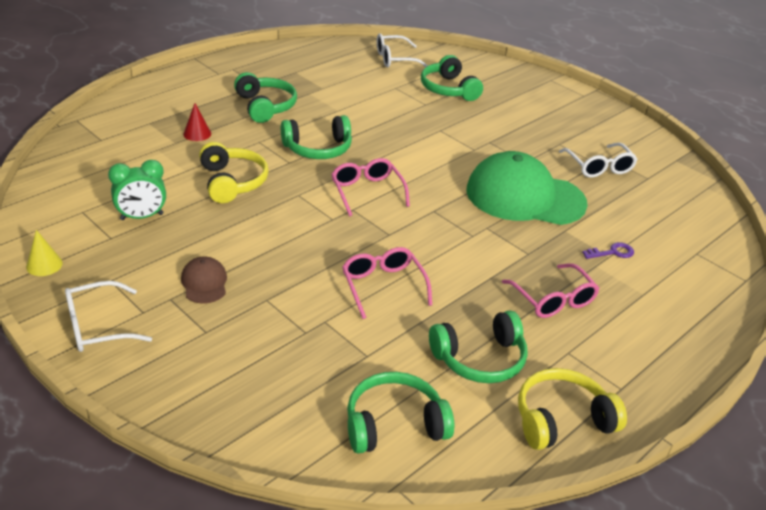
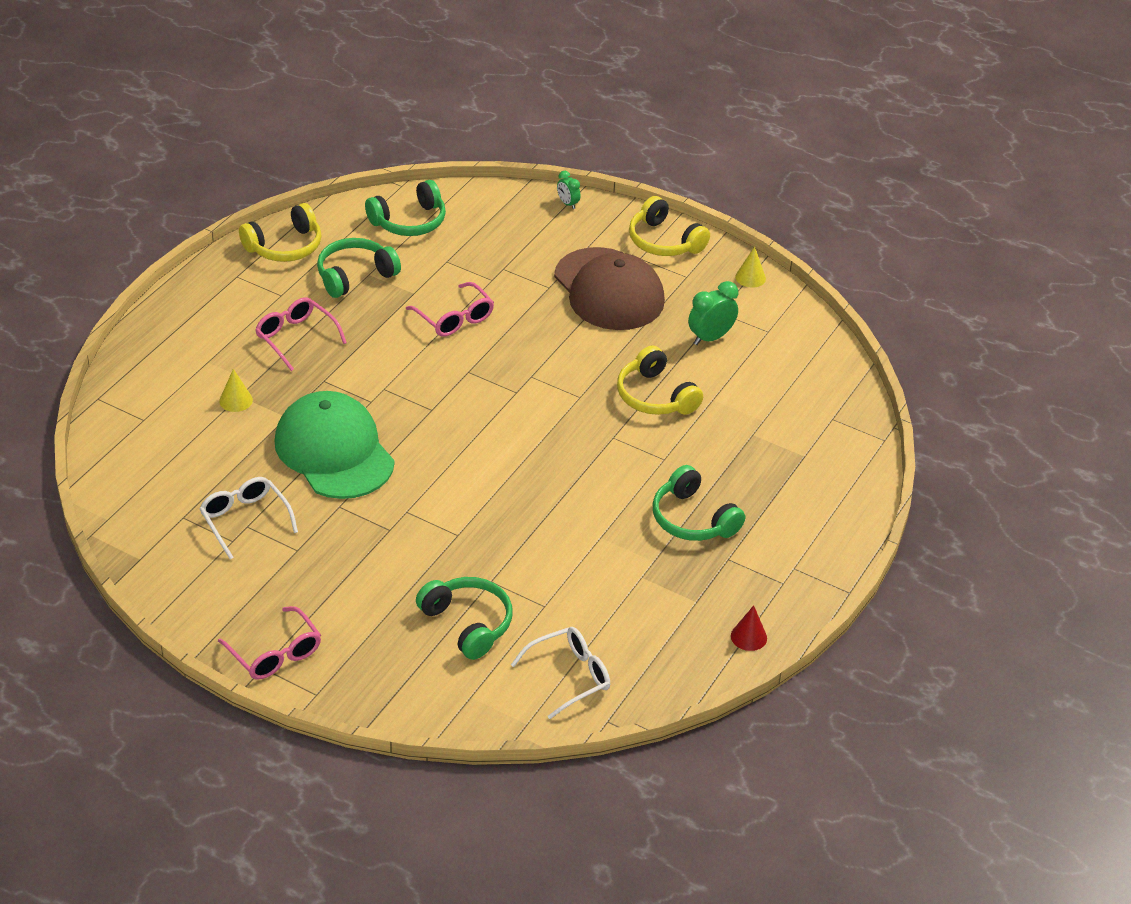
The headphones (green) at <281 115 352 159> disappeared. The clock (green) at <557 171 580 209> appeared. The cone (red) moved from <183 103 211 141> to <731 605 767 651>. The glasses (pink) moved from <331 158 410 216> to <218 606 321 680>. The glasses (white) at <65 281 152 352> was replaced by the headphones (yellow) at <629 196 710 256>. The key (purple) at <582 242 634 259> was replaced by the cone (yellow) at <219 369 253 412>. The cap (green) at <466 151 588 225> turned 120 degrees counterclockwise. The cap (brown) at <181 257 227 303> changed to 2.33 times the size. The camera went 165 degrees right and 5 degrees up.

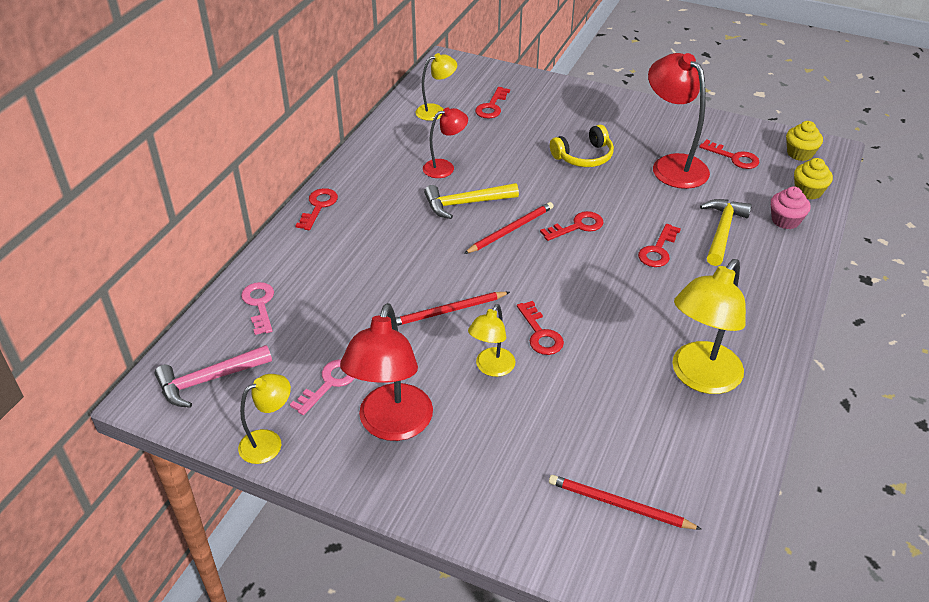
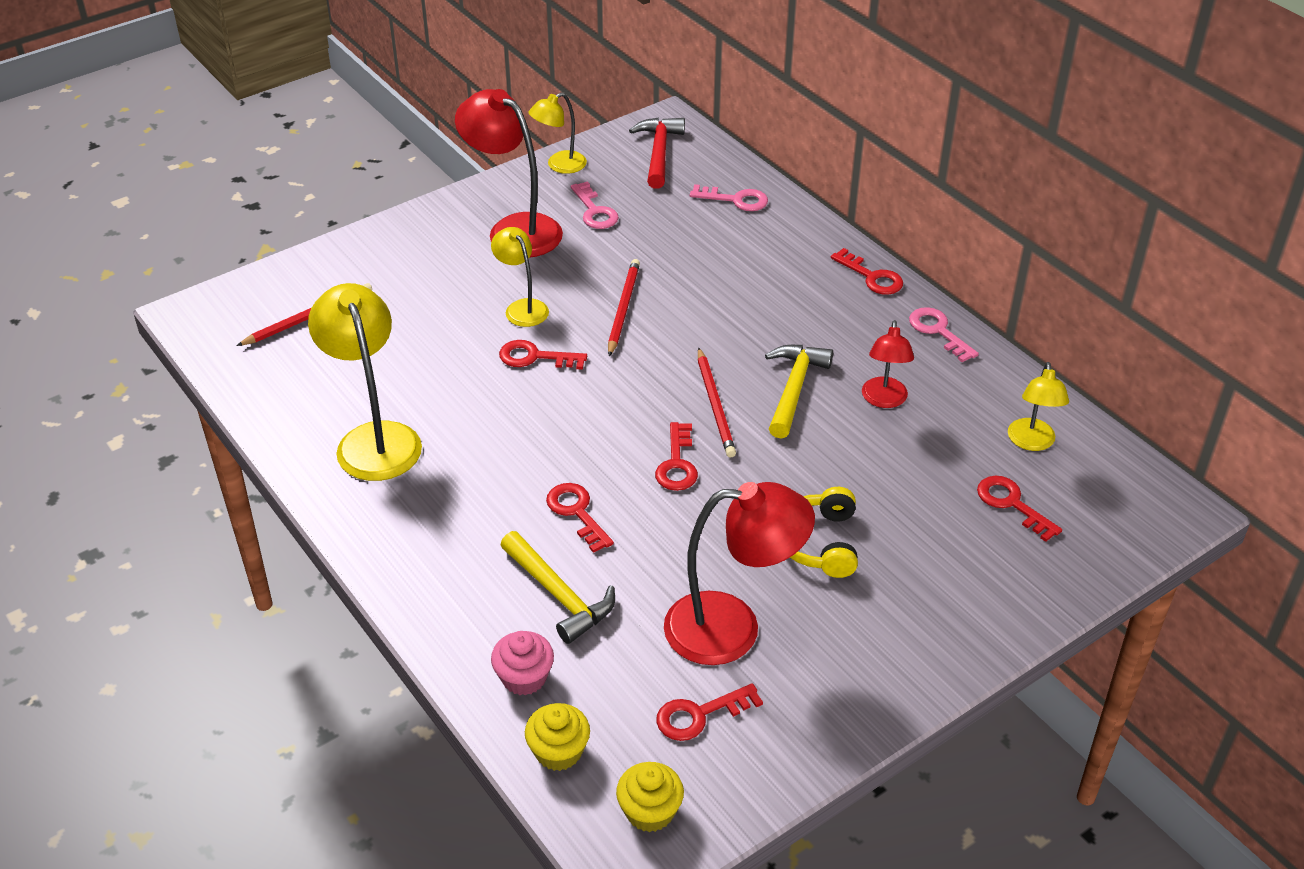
The key (pink) at <909 307 979 362> appeared. The hammer (pink) at <155 345 272 408> became the hammer (red) at <629 118 685 189>. The lamp (yellow) at <238 374 291 464> turned 60 degrees clockwise. The camera went 120 degrees right and 0 degrees up.

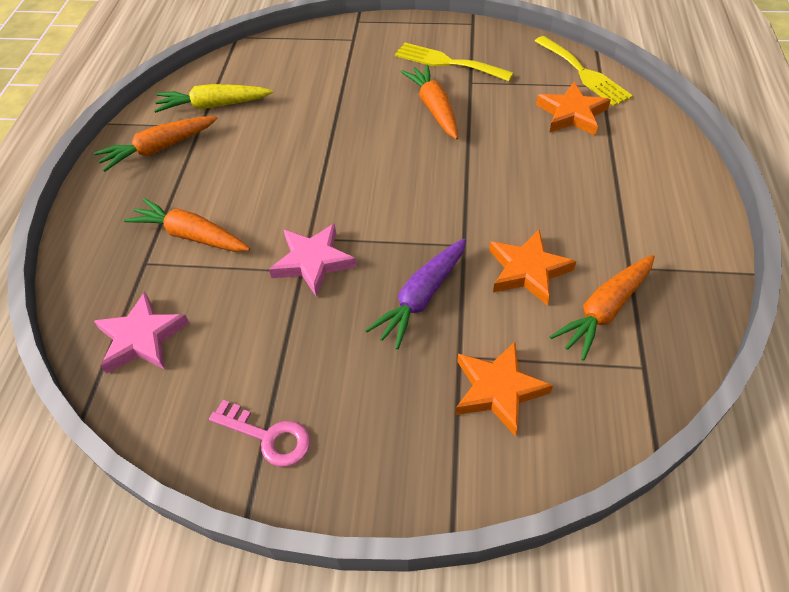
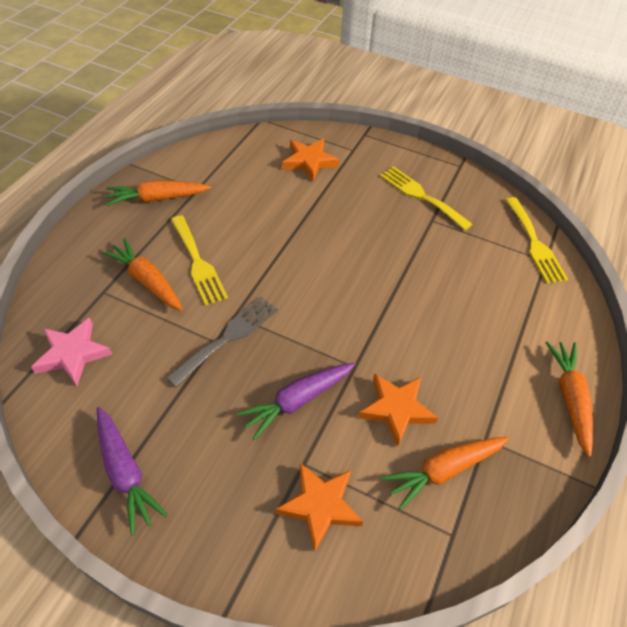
The carrot (yellow) at <154 84 273 113> disappeared. The fork (yellow) at <171 215 228 306> appeared. The carrot (orange) moved from <401 64 458 140> to <545 342 593 457>. The star (orange) moved from <536 82 611 136> to <282 139 339 181>. The key (pink) at <209 400 310 467> was replaced by the carrot (purple) at <97 407 168 535>. The star (pink) at <269 223 357 297> was replaced by the fork (grey) at <166 296 278 387>. The camera went 15 degrees right and 0 degrees up.

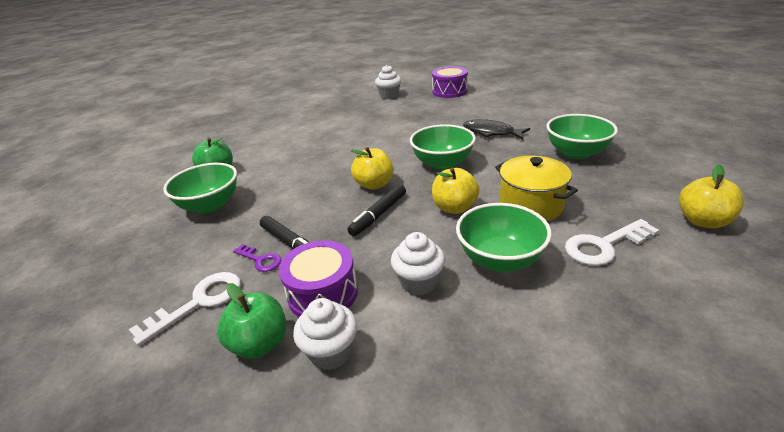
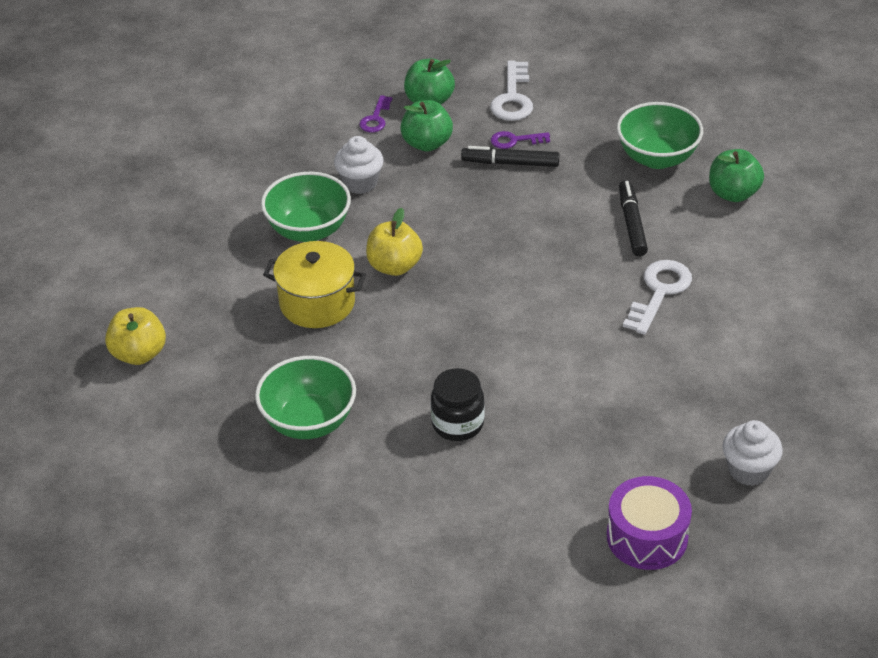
The apple (yellow) at <351 147 394 190> disappeared. The bowl (green) at <410 124 476 170> disappeared. The marker (black) moved from <347 184 406 236> to <619 180 648 256>. The key (white) moved from <565 219 659 266> to <623 260 692 335>. The drum (purple) at <279 240 358 317> was replaced by the apple (green) at <400 100 453 152>. The cupcake (white) at <293 298 357 370> was replaced by the key (purple) at <359 95 392 132>. The fish (black) at <463 119 530 140> was replaced by the jar (black) at <431 368 485 441>. The camera went 140 degrees right and 10 degrees up.

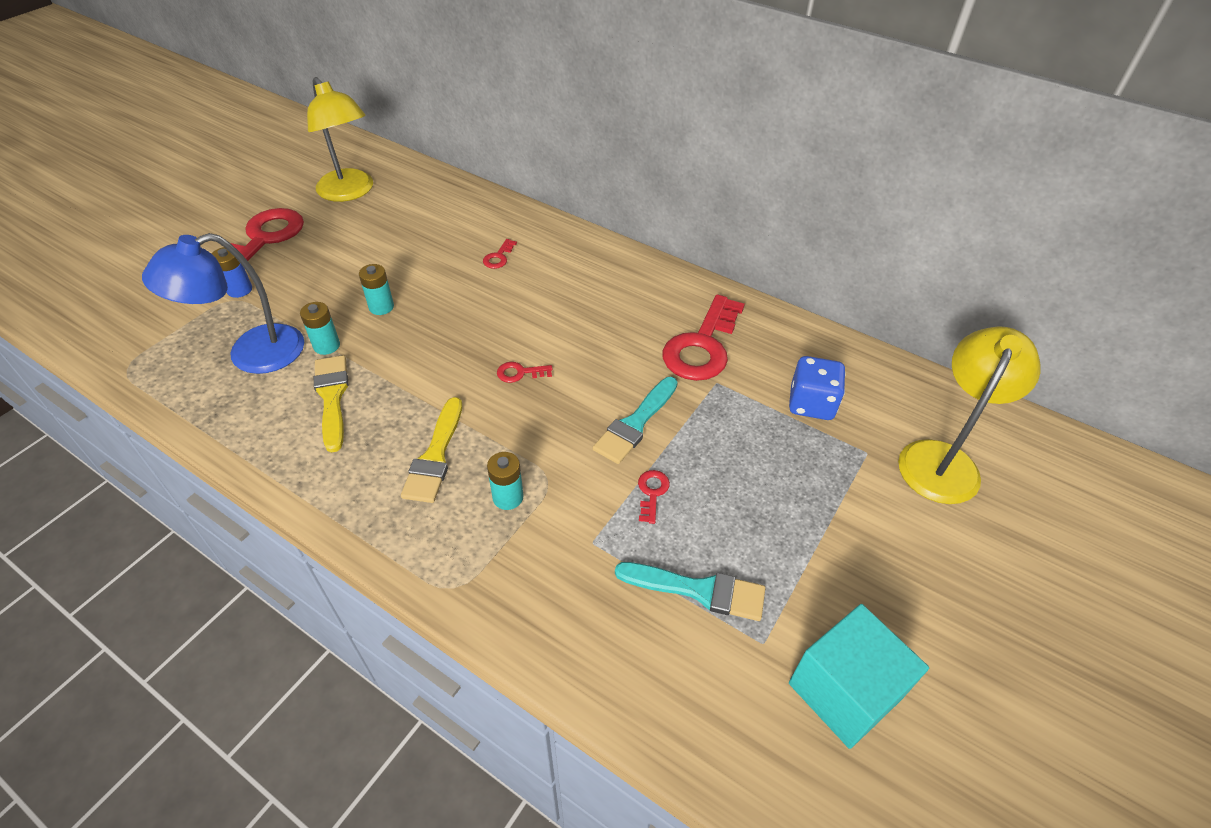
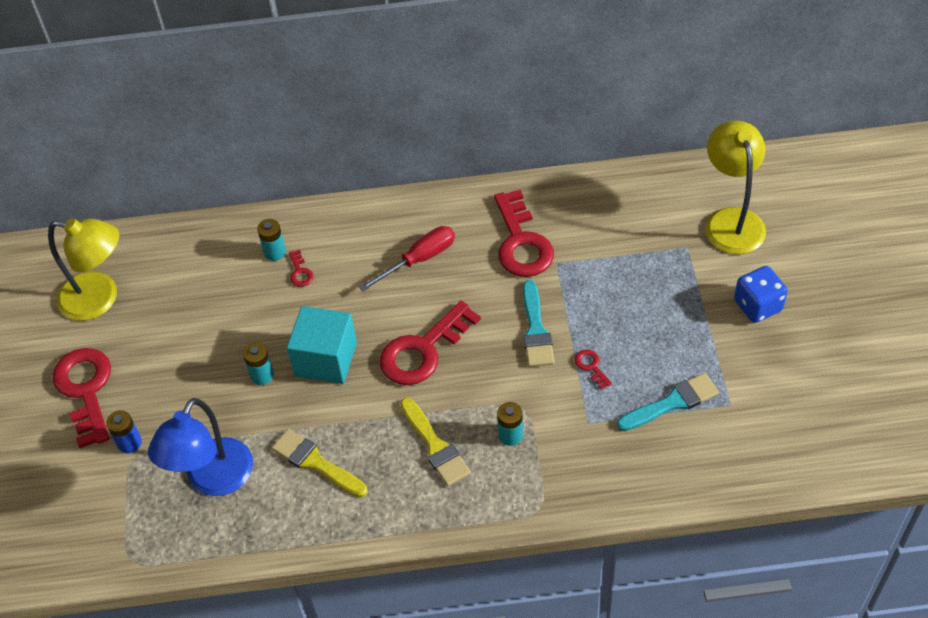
The screwdriver (red) at <359 226 455 292> appeared. The battery (turquoise) moved from <300 302 340 355> to <257 219 286 261>. The dice (blue) moved from <789 356 846 420> to <734 266 788 323>. The cube (turquoise) moved from <789 604 929 749> to <287 306 357 384>. The key (red) at <497 362 553 383> changed to 2.38 times the size. The camera went 35 degrees left and 5 degrees up.

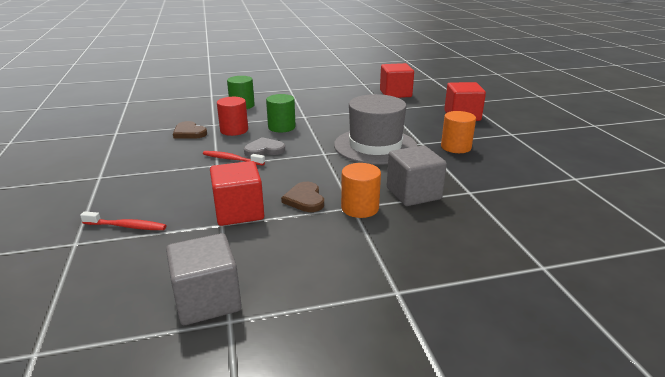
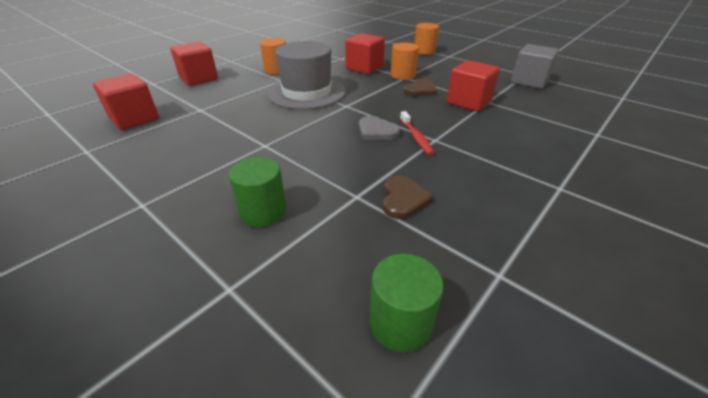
The toothbrush (red) at <80 211 166 230> disappeared. The cylinder (red) at <217 97 248 136> disappeared. The cylinder (orange) at <414 23 439 55> appeared. The cylinder (green) moved from <266 94 296 132> to <370 254 444 353>. The cube (grey) at <387 145 447 206> became the cube (red) at <345 33 385 74>. The camera went 125 degrees left and 10 degrees up.

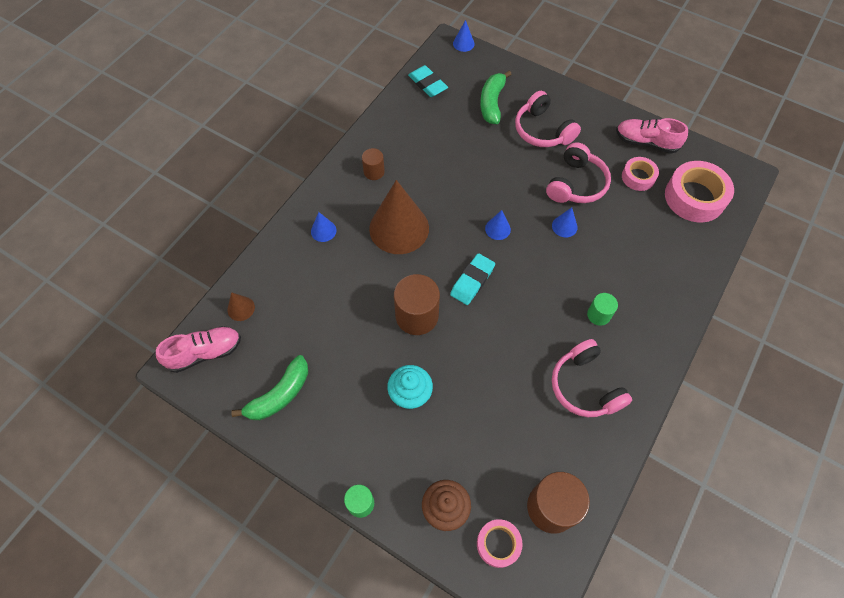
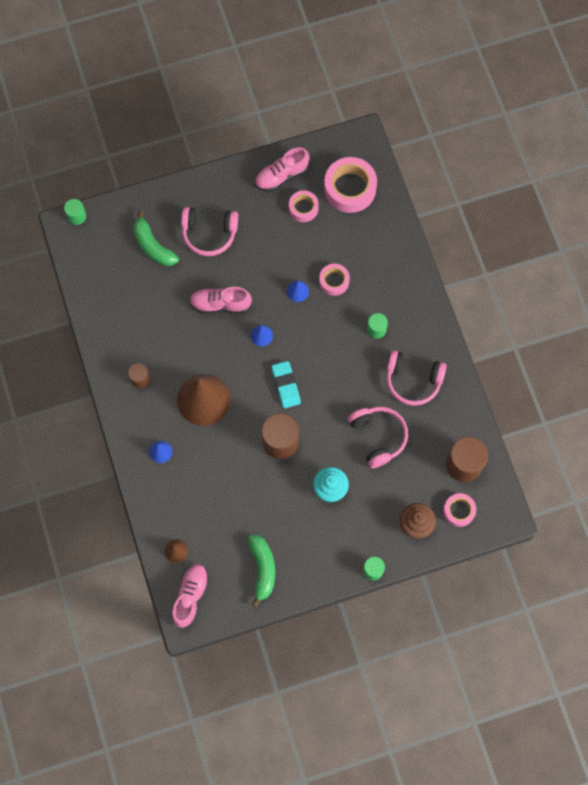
The eraser (turquoise) at <408 65 448 97> disappeared. The shoe (pink) at <190 287 252 314> appeared. The tape (pink) at <319 264 350 296> appeared. The headphones (pink) moved from <546 142 611 203> to <348 407 408 468>. The cone (blue) at <453 20 475 52> was replaced by the cylinder (green) at <64 199 86 225>. The camera went 50 degrees left and 10 degrees up.

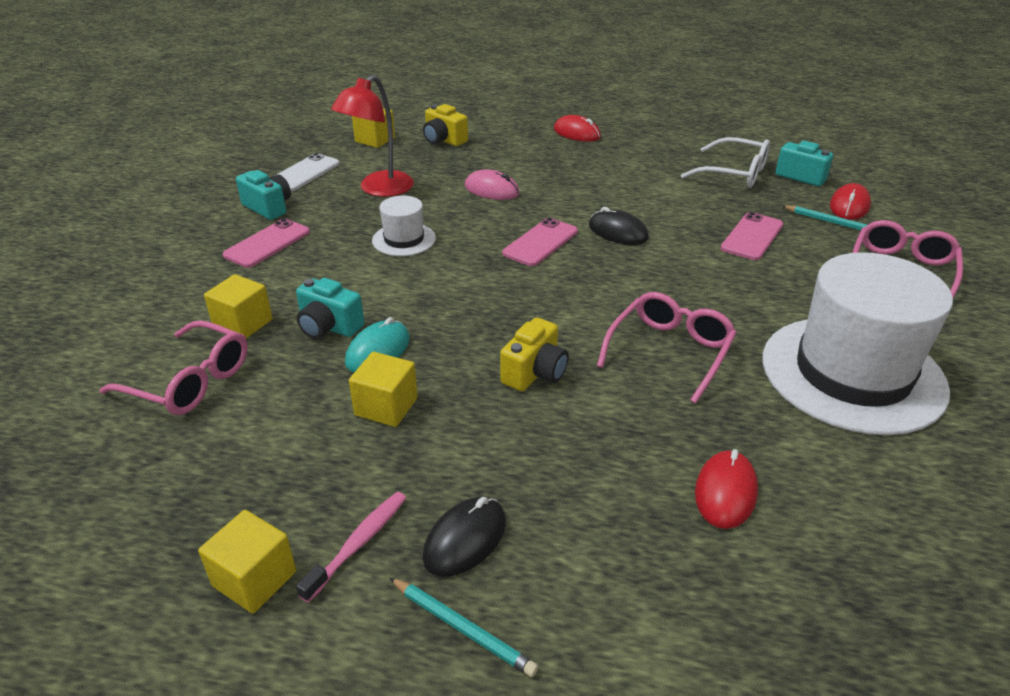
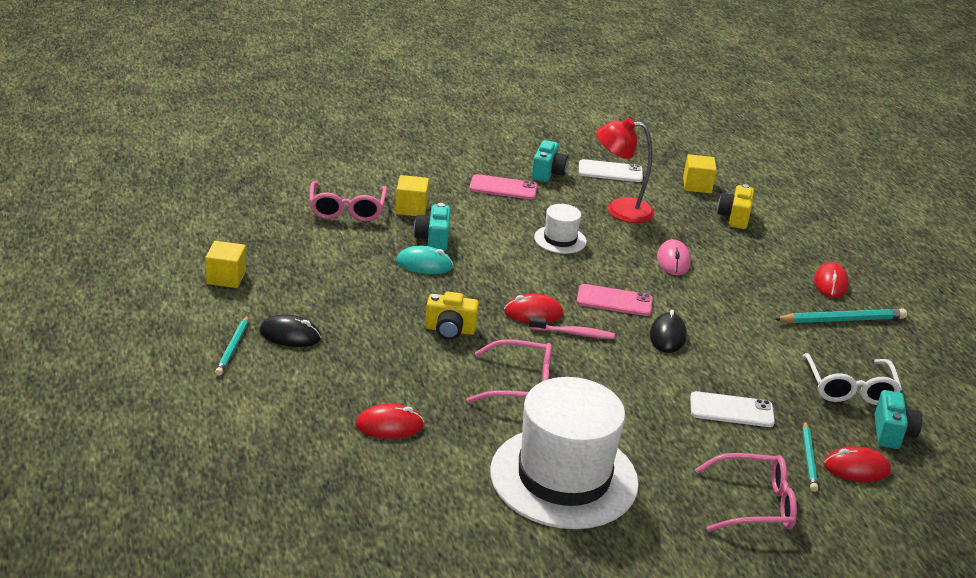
The cube (yellow) at <349 352 418 427> disappeared. The mouse (red) at <504 294 563 323> appeared. The pencil (turquoise) at <774 308 907 323> appeared. The toothbrush (pink) moved from <296 492 406 603> to <529 317 615 339>. The phone (pink) at <720 212 783 260> became the phone (white) at <690 391 775 427>. The camera went 60 degrees right and 5 degrees down.

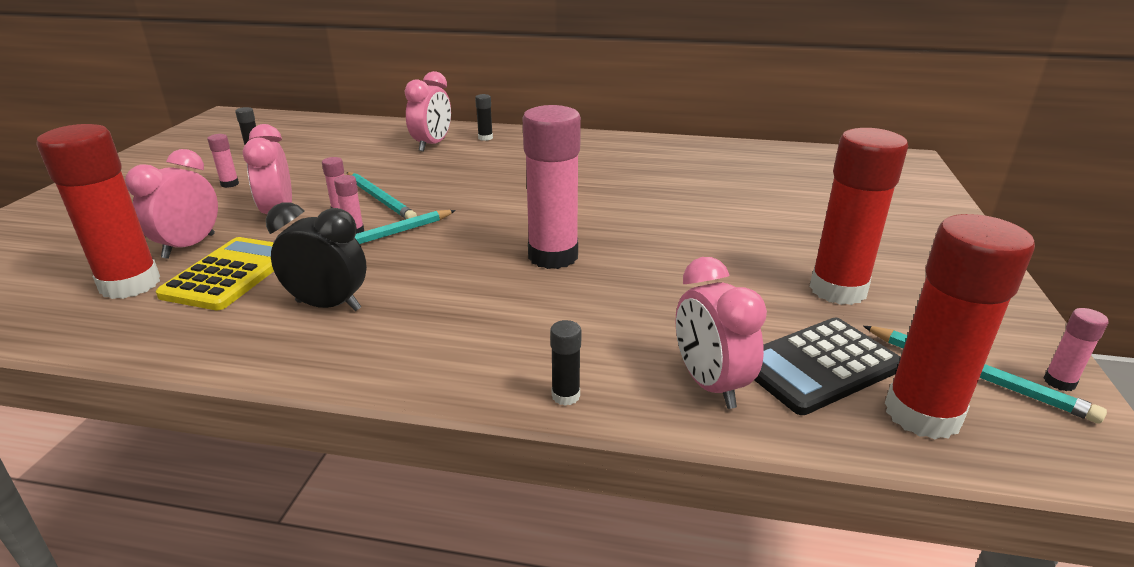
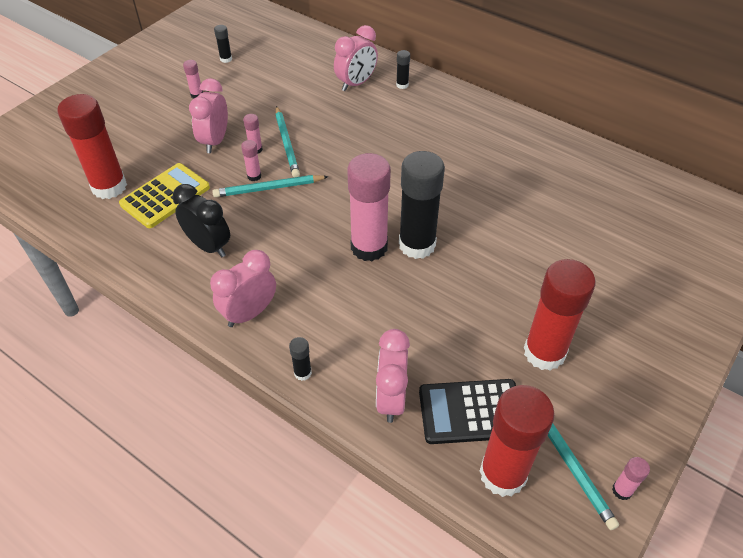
The glue stick (black) at <399 151 445 259> appeared. The clock (pink) moved from <125 149 218 259> to <210 250 276 327>. The camera went 25 degrees right and 20 degrees up.

